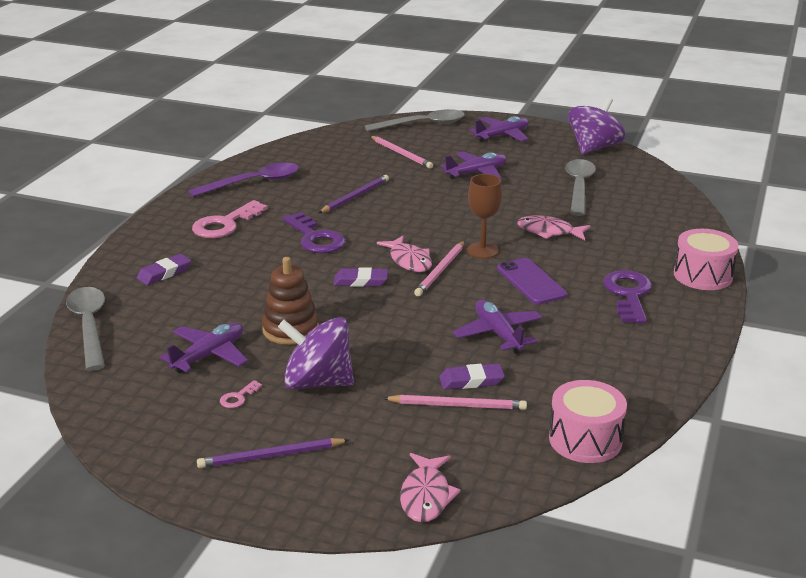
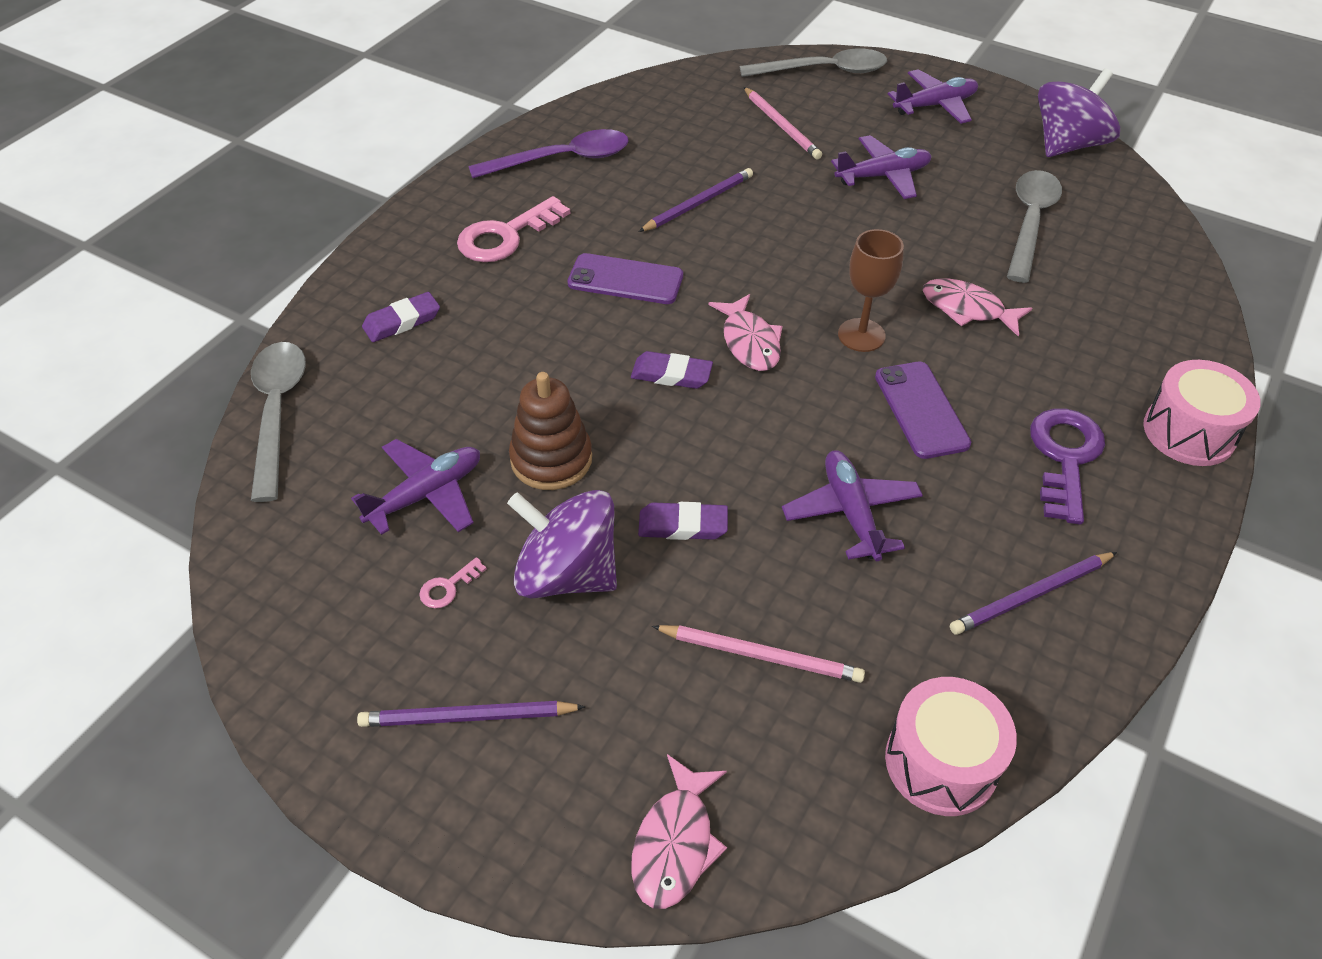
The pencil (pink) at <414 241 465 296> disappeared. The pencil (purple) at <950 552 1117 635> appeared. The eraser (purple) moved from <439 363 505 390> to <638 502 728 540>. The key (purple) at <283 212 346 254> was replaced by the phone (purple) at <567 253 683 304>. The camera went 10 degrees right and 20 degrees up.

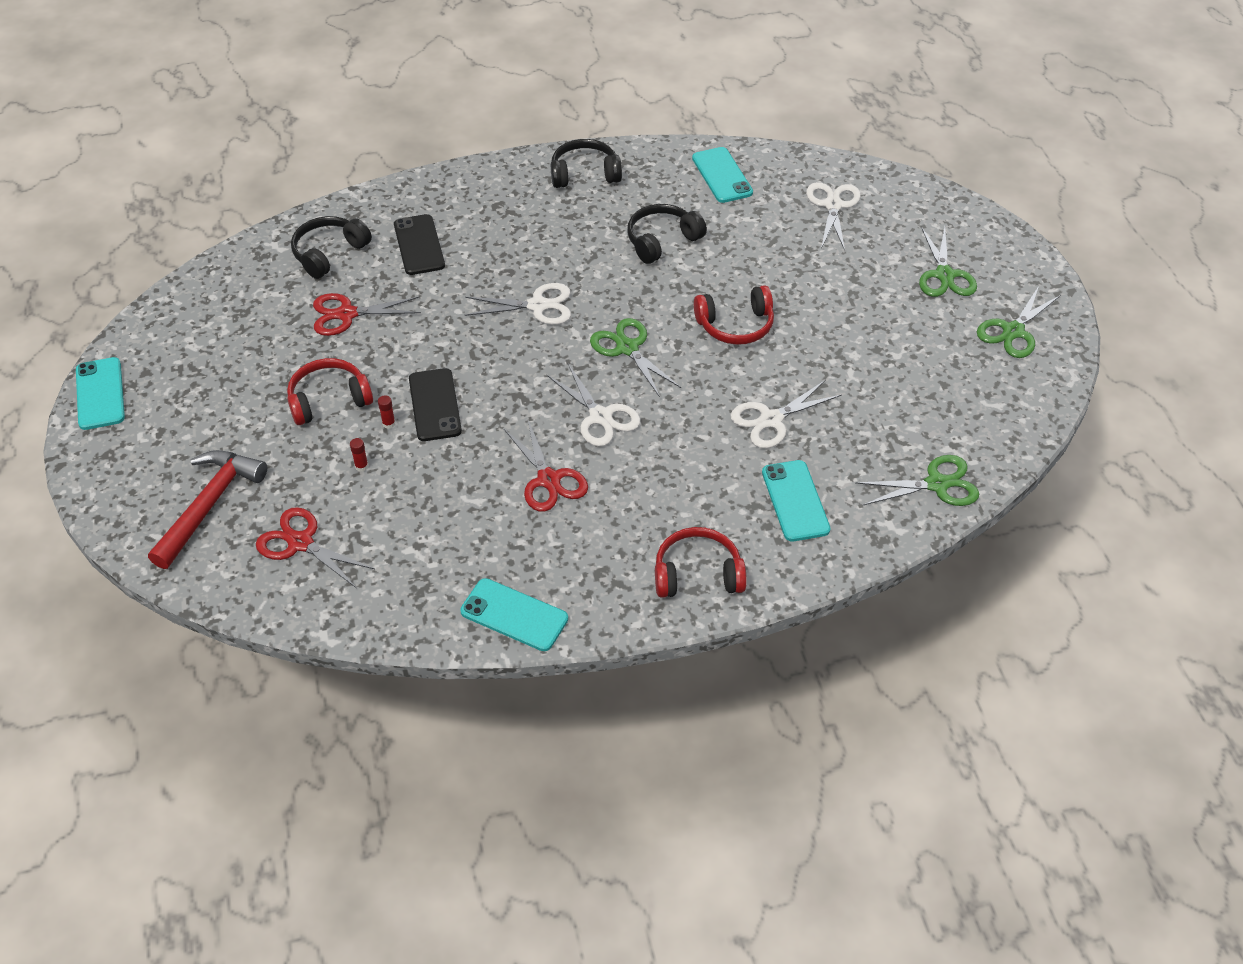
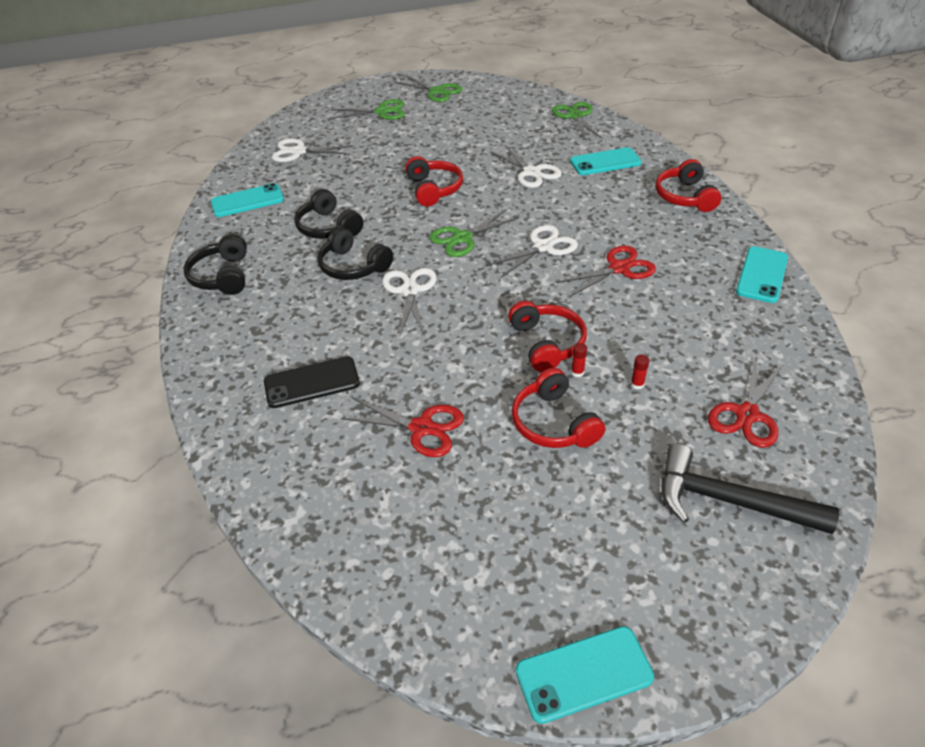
The headphones (black) moved from <291 216 372 279> to <317 226 393 280>. The phone (black) at <409 368 462 441> was replaced by the headphones (red) at <508 301 587 372>. The hammer (red) at <148 450 267 569> became the hammer (black) at <662 444 839 534>. The scissors (red) at <313 293 421 336> turned 60 degrees counterclockwise. The camera went 90 degrees left and 5 degrees down.

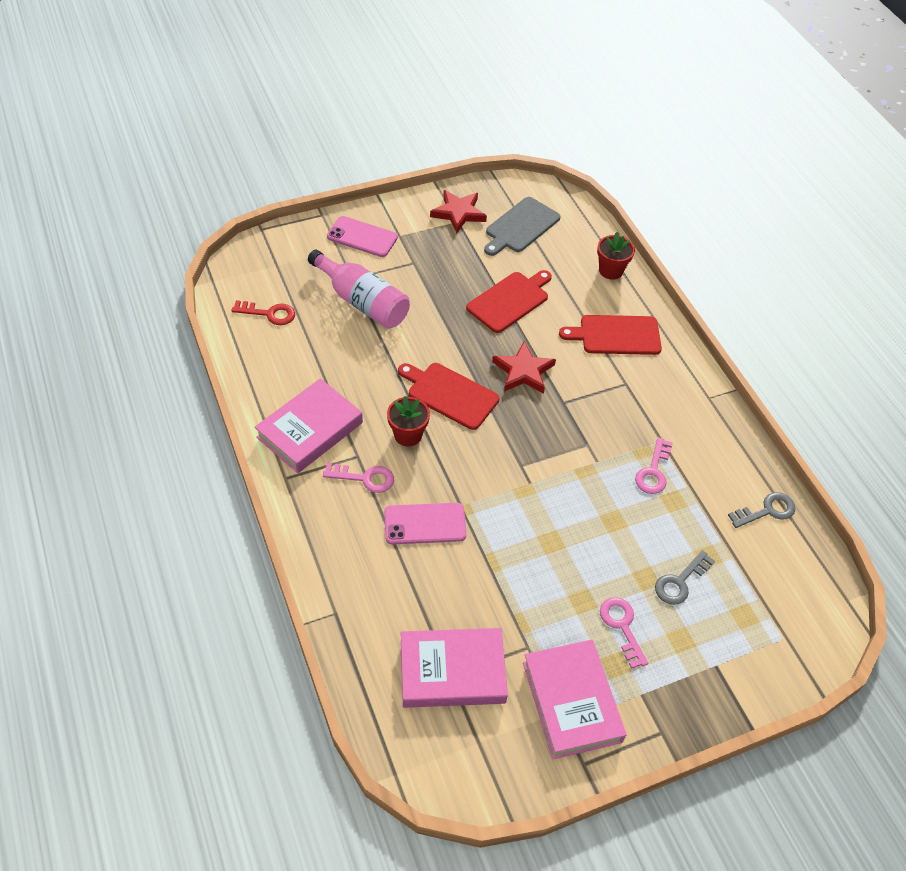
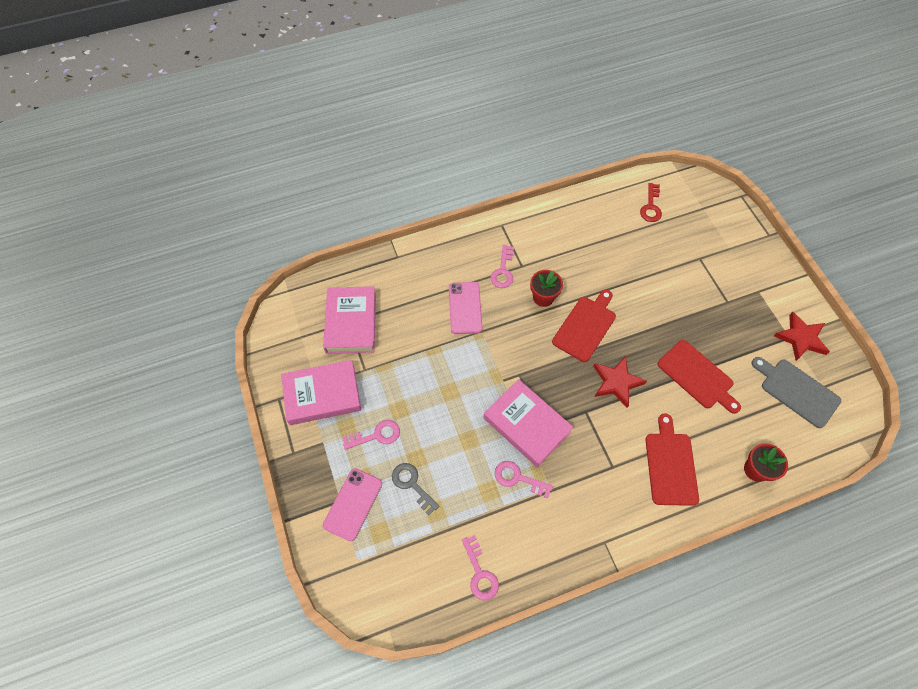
The bottle (pink) at <308 249 410 329> disappeared. The book (pink) moved from <255 378 363 473> to <483 379 573 467>. The phone (pink) moved from <327 216 398 257> to <323 468 382 541>. The key (grey) at <728 492 796 528> became the key (pink) at <462 535 499 601>. The camera went 95 degrees right and 10 degrees up.

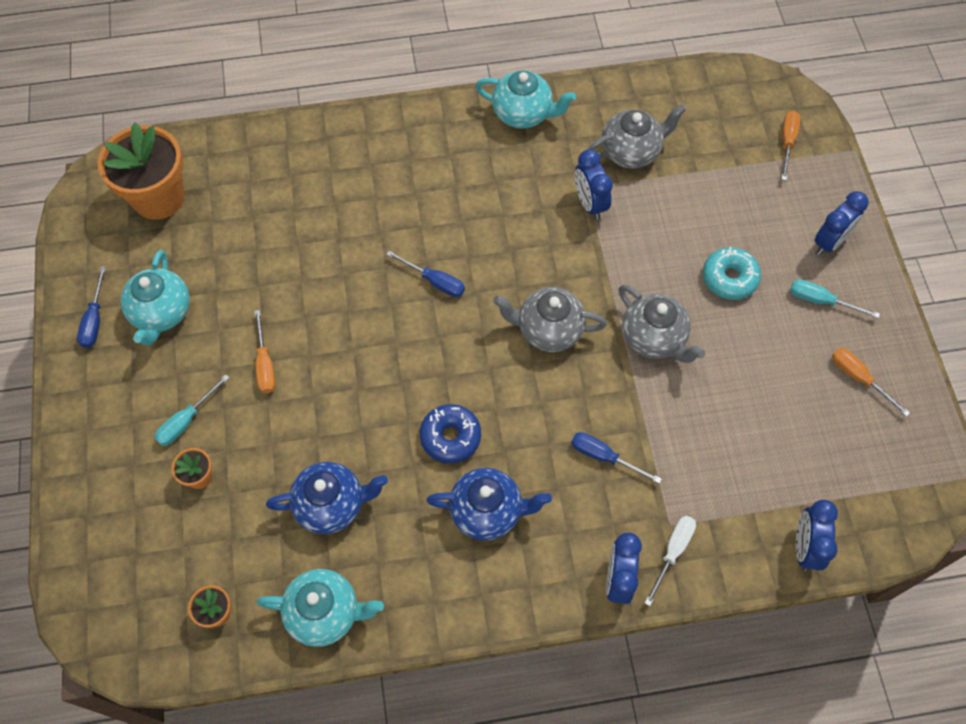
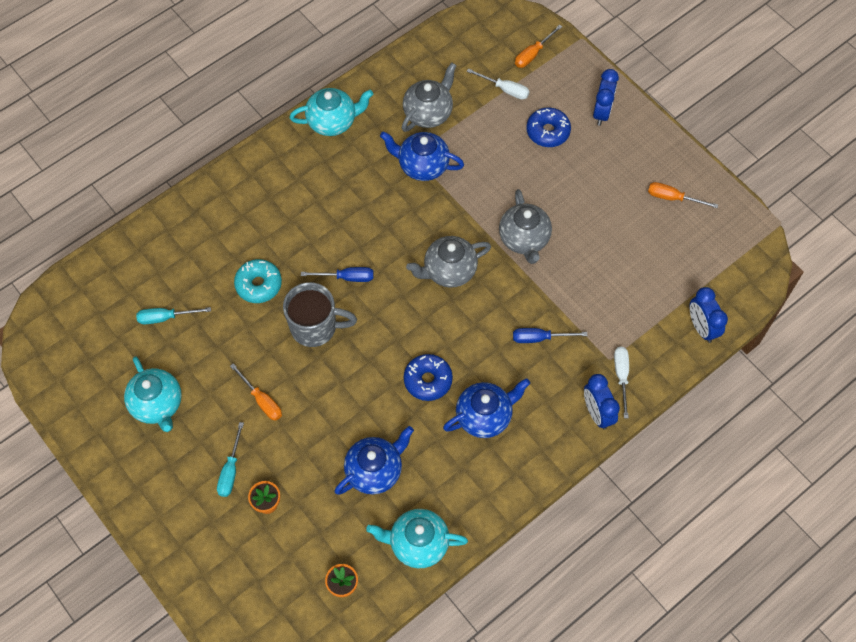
The screwdriver (blue) at <77 266 106 348> disappeared. The flower pot (orange) at <98 122 185 220> disappeared. The mug (grey) at <283 282 357 347> appeared. The screwdriver (white) at <467 68 530 100> appeared. The donut (blue) at <526 107 571 147> appeared. The donut (turquoise) moved from <703 247 761 300> to <234 259 282 303>. The screwdriver (turquoise) moved from <790 279 880 318> to <136 307 211 324>. The clock (blue) at <575 149 613 220> was replaced by the teapot (blue) at <380 131 464 181>. The teapot (turquoise) at <257 569 384 647> turned 150 degrees counterclockwise. The teapot (grey) at <619 284 705 363> turned 60 degrees clockwise. The screwdriver (orange) at <781 111 801 180> turned 120 degrees counterclockwise. The camera went 30 degrees left and 0 degrees up.

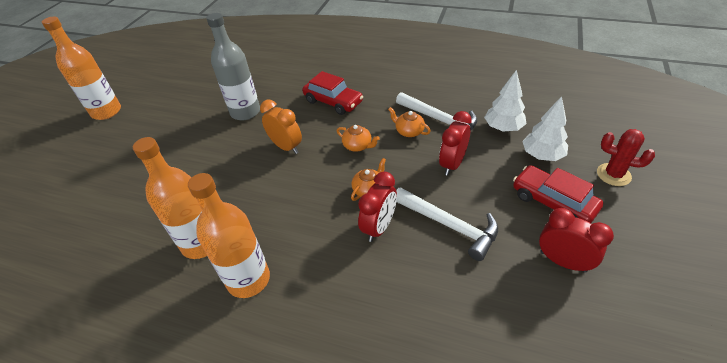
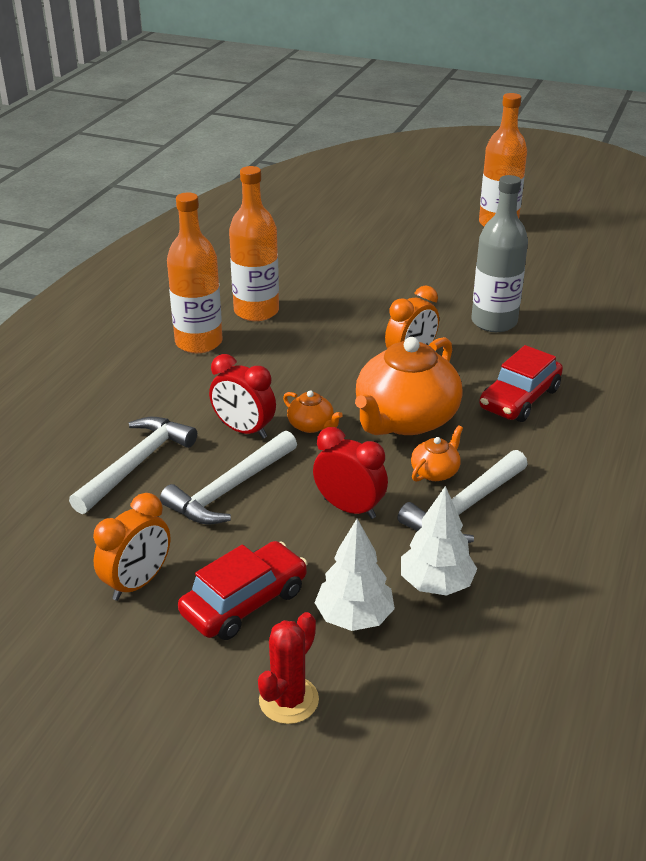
The hammer (white) at <69 417 197 514> appeared. The clock (red) at <539 208 614 273> became the clock (orange) at <93 493 170 601>. The teapot (orange) at <337 125 380 152> changed to 2.28 times the size. The camera went 90 degrees right and 10 degrees down.

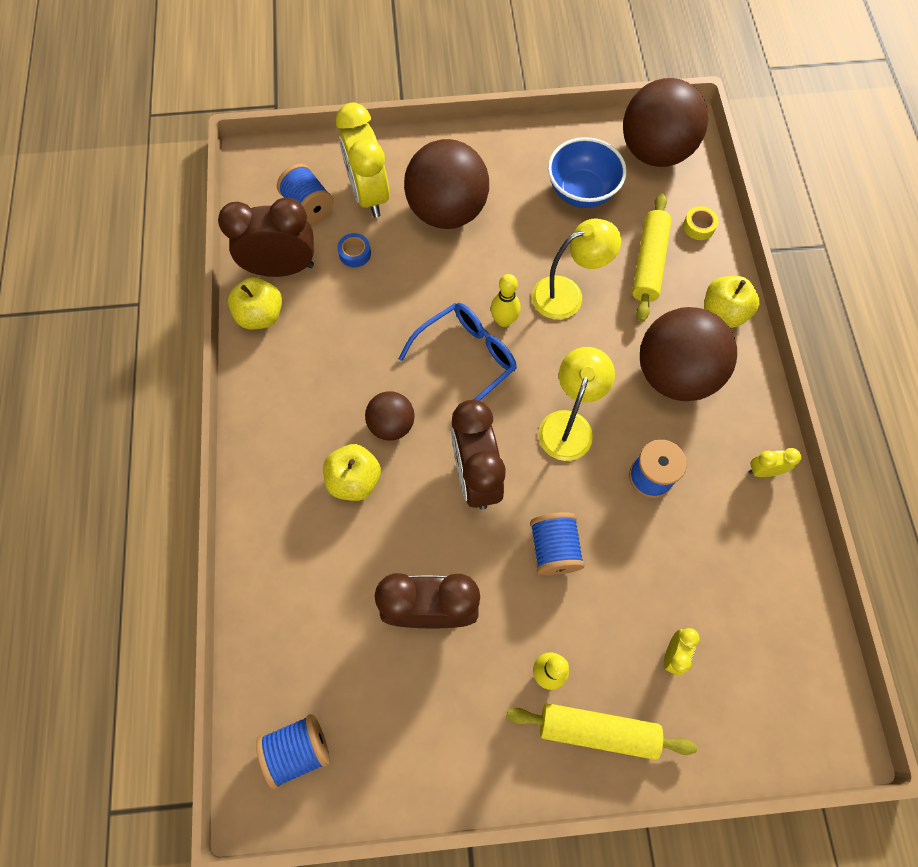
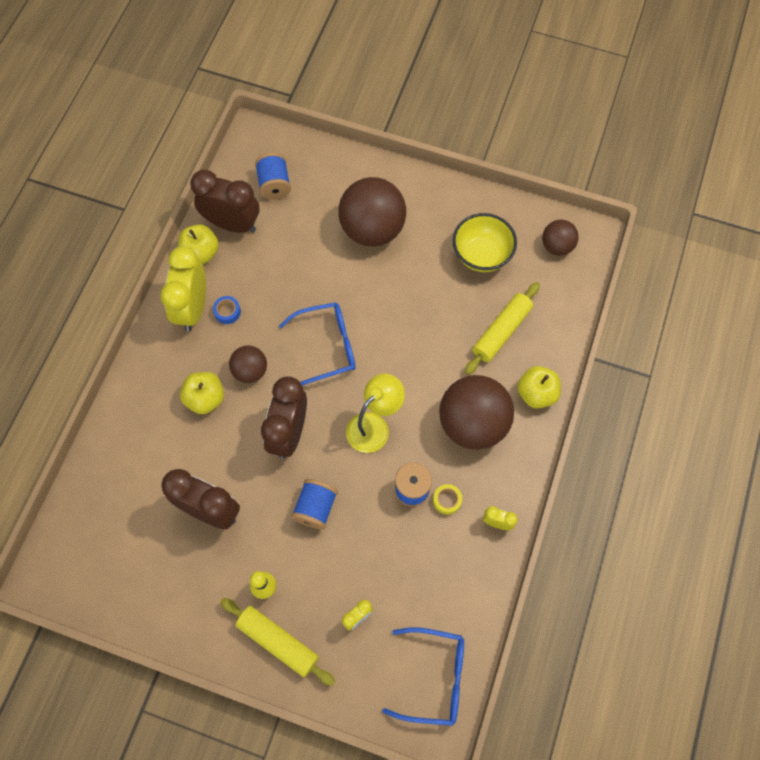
The spool (blue) at <256 714 330 789> disappeared. The bowling pin (yellow) at <491 274 521 327> disappeared. The lamp (yellow) at <532 219 621 320> disappeared. The glasses (blue) at <382 627 464 726> appeared. The clock (yellow) moved from <336 102 389 218> to <160 246 206 331>. The tape (blue) moved from <337 233 371 267> to <213 296 241 324>. The tape (yellow) moved from <683 206 718 240> to <433 484 462 515>. The bowl (blue) at <548 137 627 208> became the bowl (yellow) at <453 213 517 272>. The ball (brown) at <623 78 708 167> changed to 0.53 times the size. The camera went 25 degrees right and 0 degrees up.

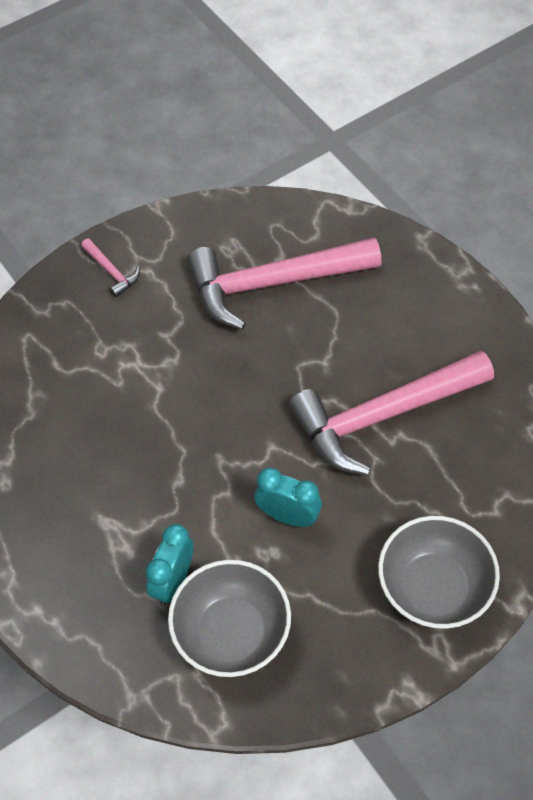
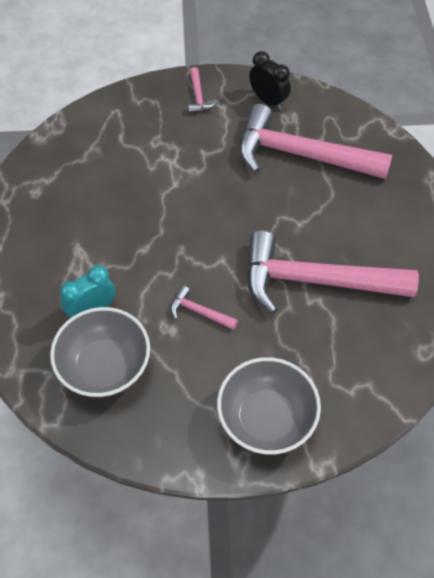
The clock (black) at <249 51 291 110> appeared. The clock (turquoise) at <255 468 322 527> was replaced by the hammer (pink) at <171 285 238 330>. The camera went 30 degrees right and 0 degrees up.

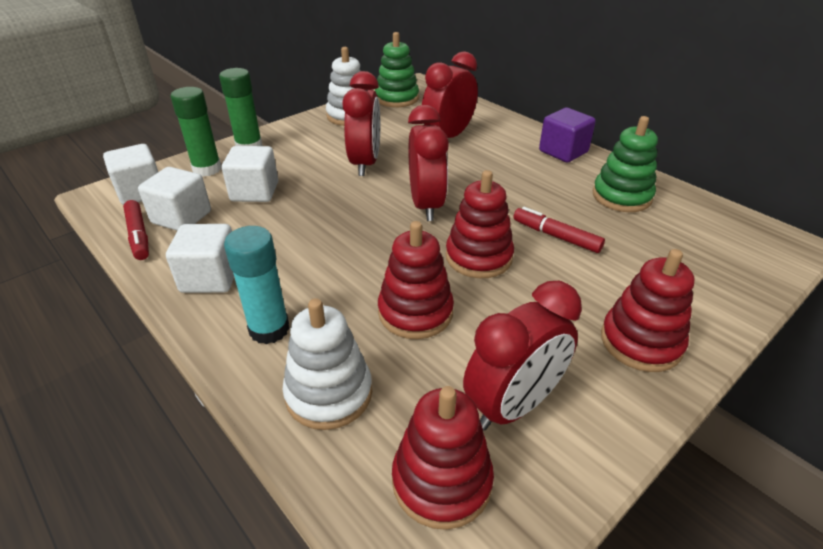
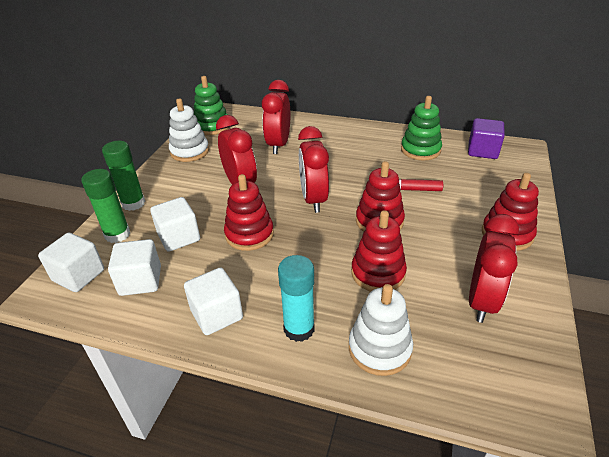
The marker (red) at <123 200 149 260> disappeared. The stacking toy (red) moved from <392 386 494 530> to <224 174 274 251>. The cube (purple) moved from <539 108 596 163> to <468 118 505 159>. The clock (red) at <408 105 449 221> turned 150 degrees counterclockwise. The camera went 30 degrees left and 0 degrees up.

